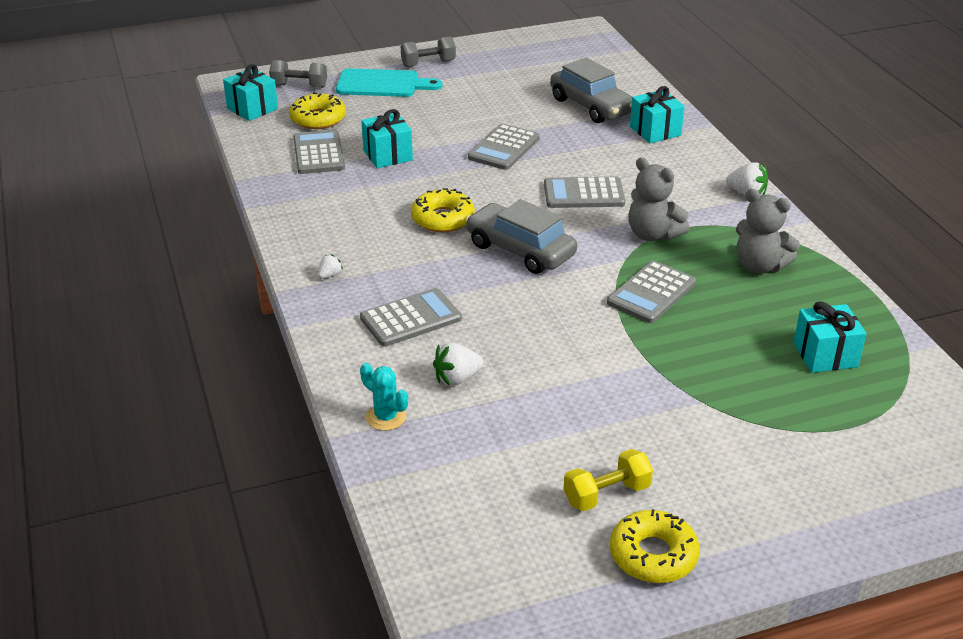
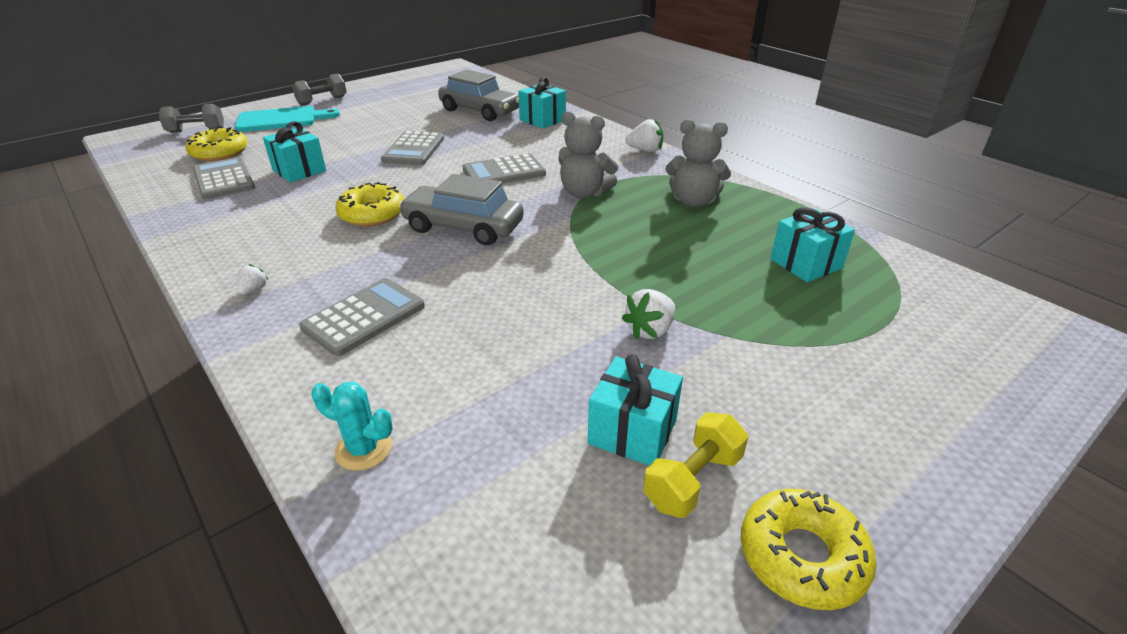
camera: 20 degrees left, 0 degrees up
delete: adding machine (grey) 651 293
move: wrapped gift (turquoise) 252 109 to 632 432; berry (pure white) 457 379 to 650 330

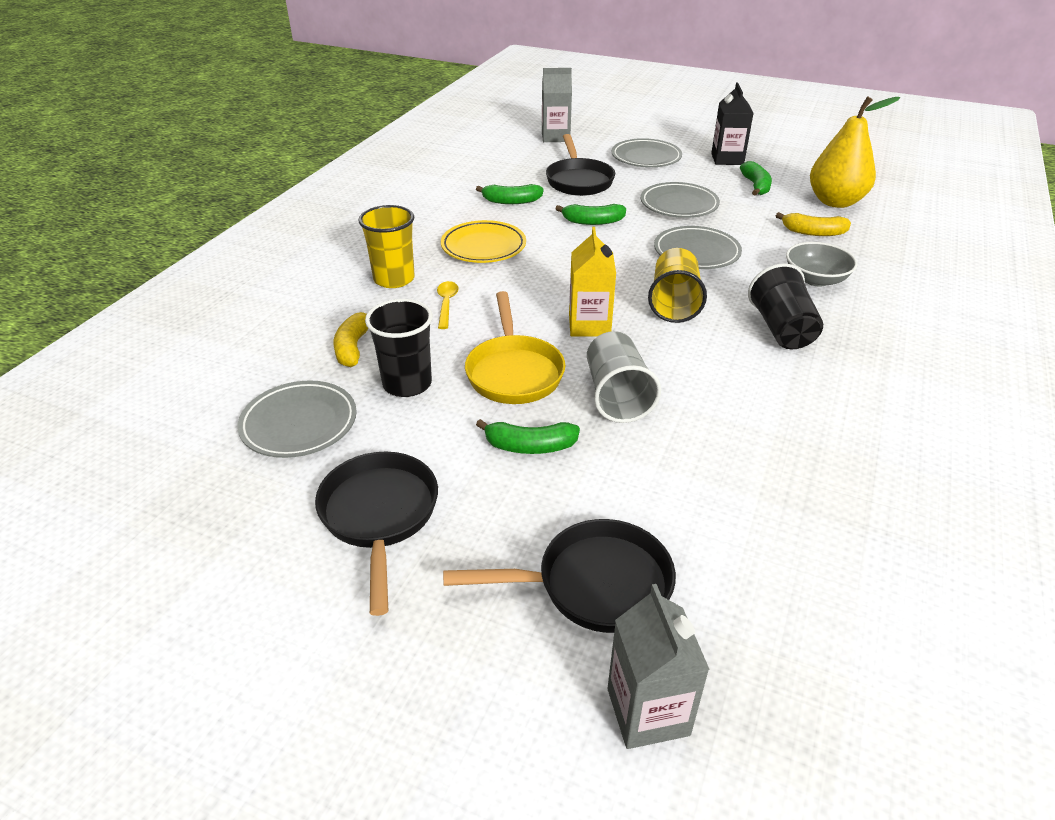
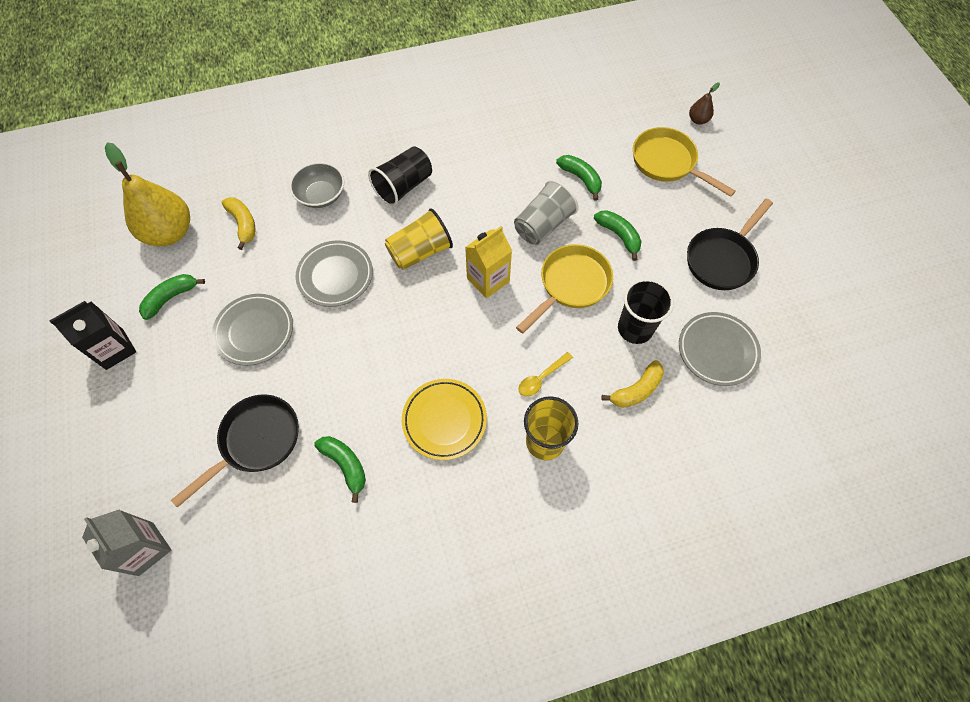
camera: 130 degrees left, 25 degrees up
delete: plate (grey) 646 158
move: banana fruit (leaf-green) 592 222 to 581 178
replace: milk carton (grey) 648 711 to pear (brown) 698 120
recolor: frying pan (jet-black) 593 584 to frying pan (golden) 667 163

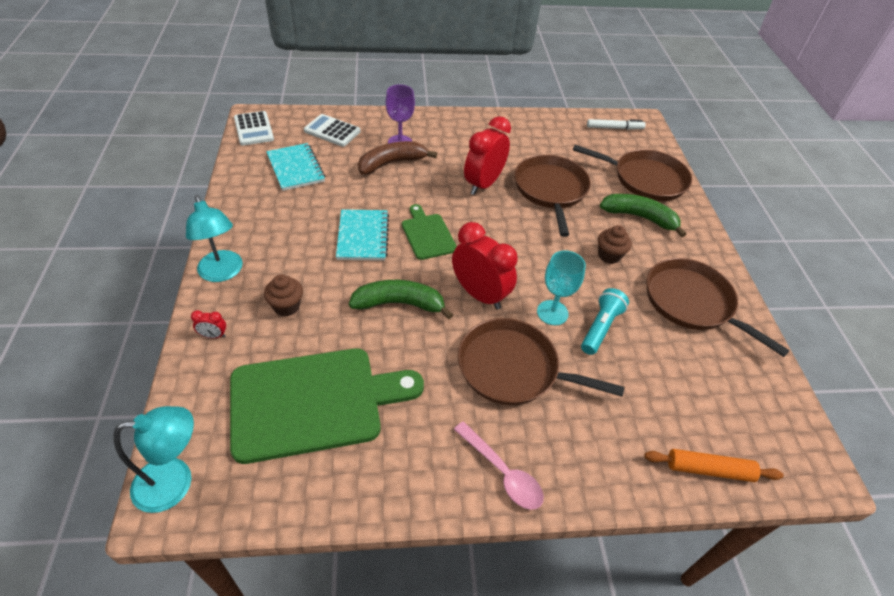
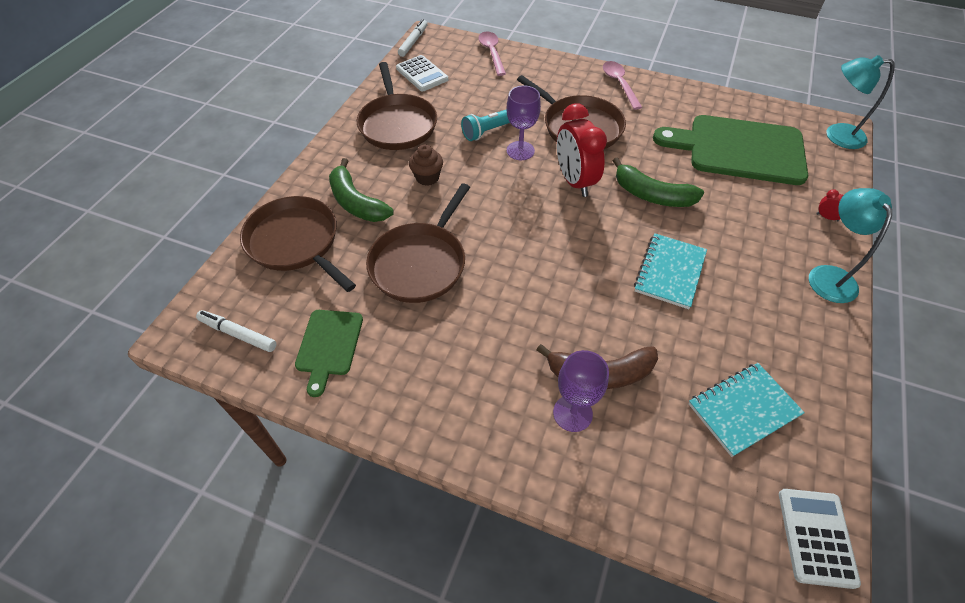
camera: 150 degrees left, 5 degrees up
delete: cupcake (brown) 286 306; clock (crimson) 483 184
insert: felt pen (pure white) 413 42
move: cutting board (leaf-green) 427 234 to 329 346; adding machine (pure white) 332 131 to 422 74
replace: dough roller (bright orange) 709 470 to tablespoon (pink) 492 53
recolor: goblet (turquoise) 552 312 to goblet (violet) 520 151
rotate: notebook (turquoise) 295 168 = 743 409 60 degrees clockwise

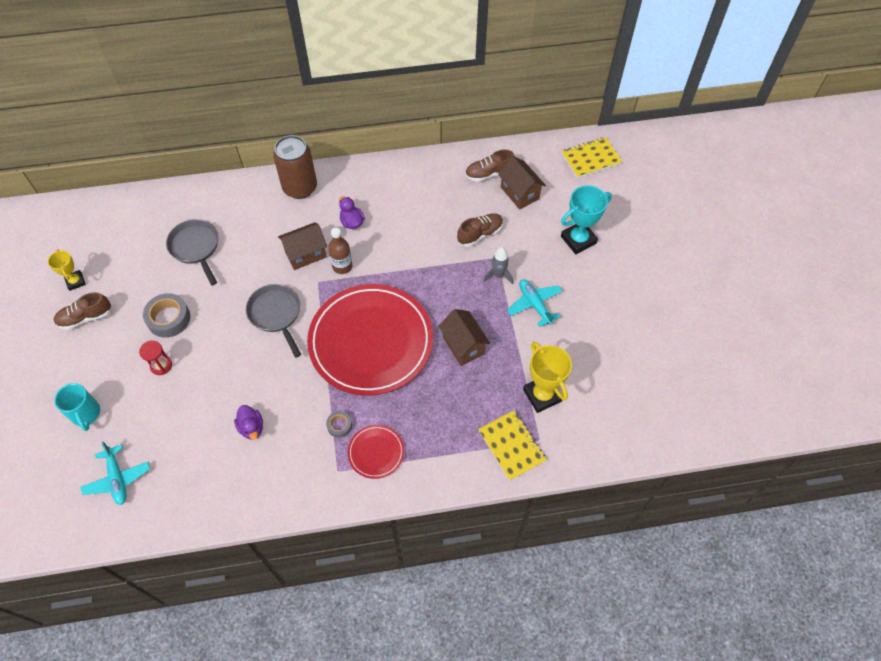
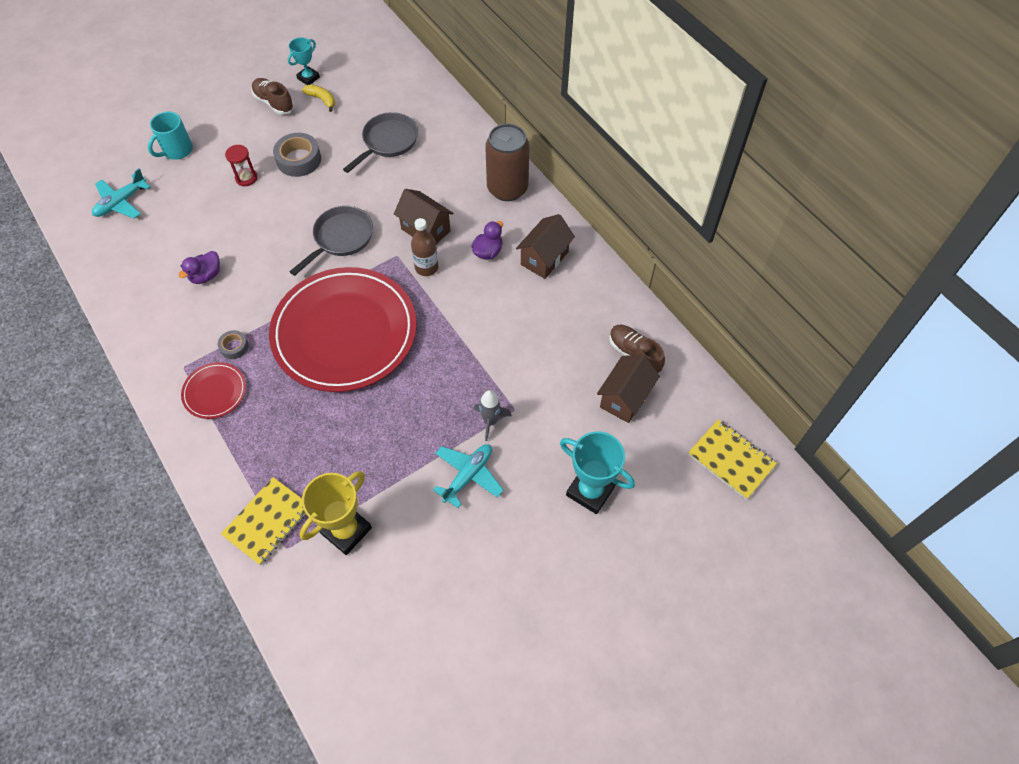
camera: 65 degrees right, 0 degrees up
delete: sneaker (brown) 480 234
insert: banana fruit (golden) 322 99
move: cottage (brown) 463 345 to 544 258
recolor: award cup (golden) 75 281 to award cup (turquoise) 308 78

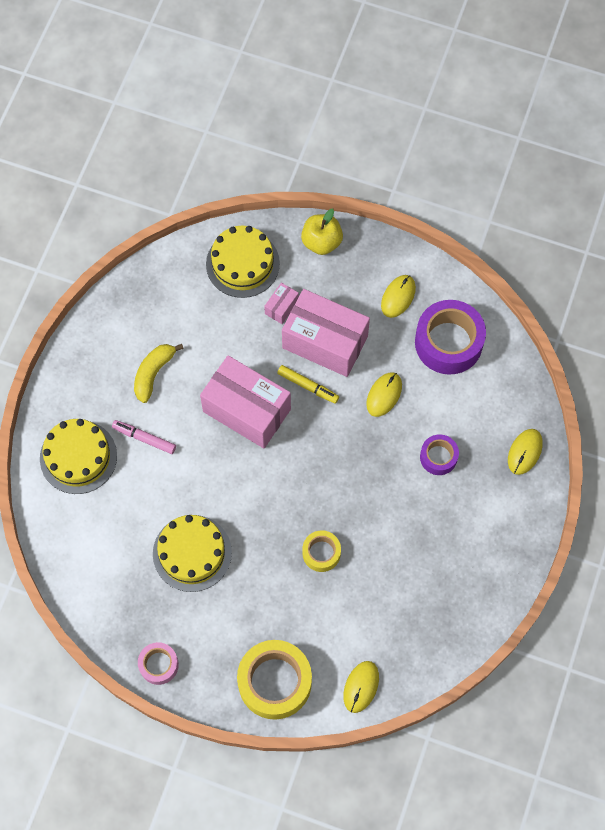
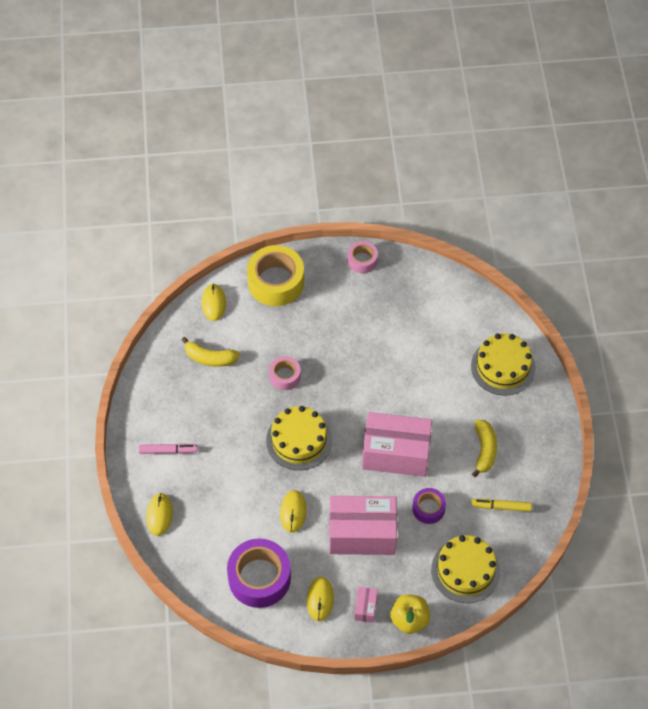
camera: 155 degrees right, 10 degrees down
insert: banana fruit (golden) 210 358
move: felt pen (pink) 144 438 to 168 451; gateau (golden) 192 553 to 299 440; parcel (pink) 281 307 to 365 608; sticky tape (violet) 438 457 to 428 508; felt pen (golden) 308 386 to 501 507
recolor: sticky tape (golden) 321 553 to sticky tape (pink) 285 376

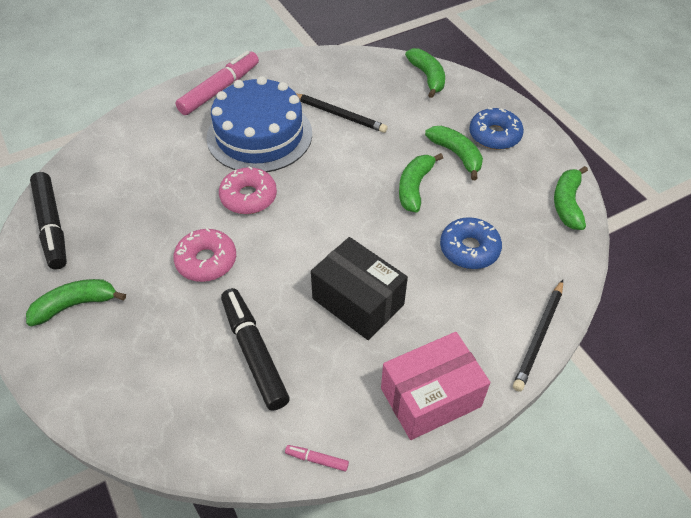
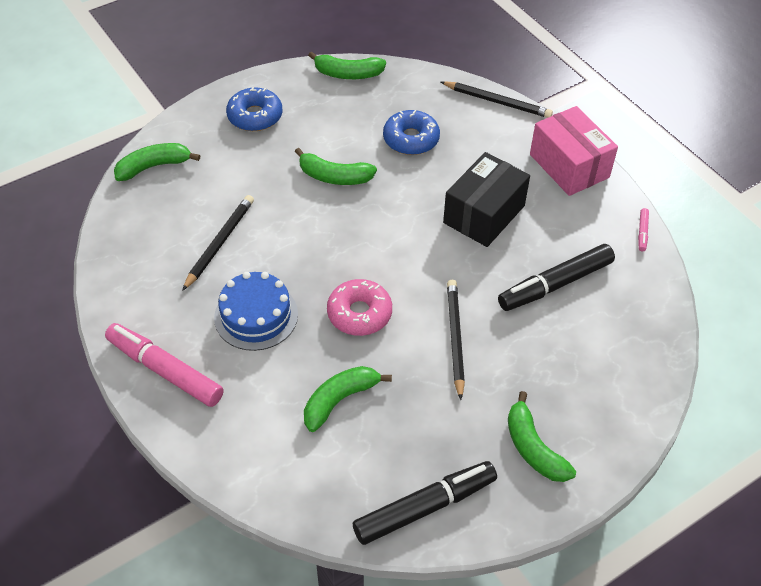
camera: 95 degrees left, 0 degrees up
move: banana fruit (leaf-green) 456 155 to 339 400
replace: donut (pink) 206 261 to pencil (jet-black) 455 338
resize: gateau (blue) 259 135 = 256 316 x0.64

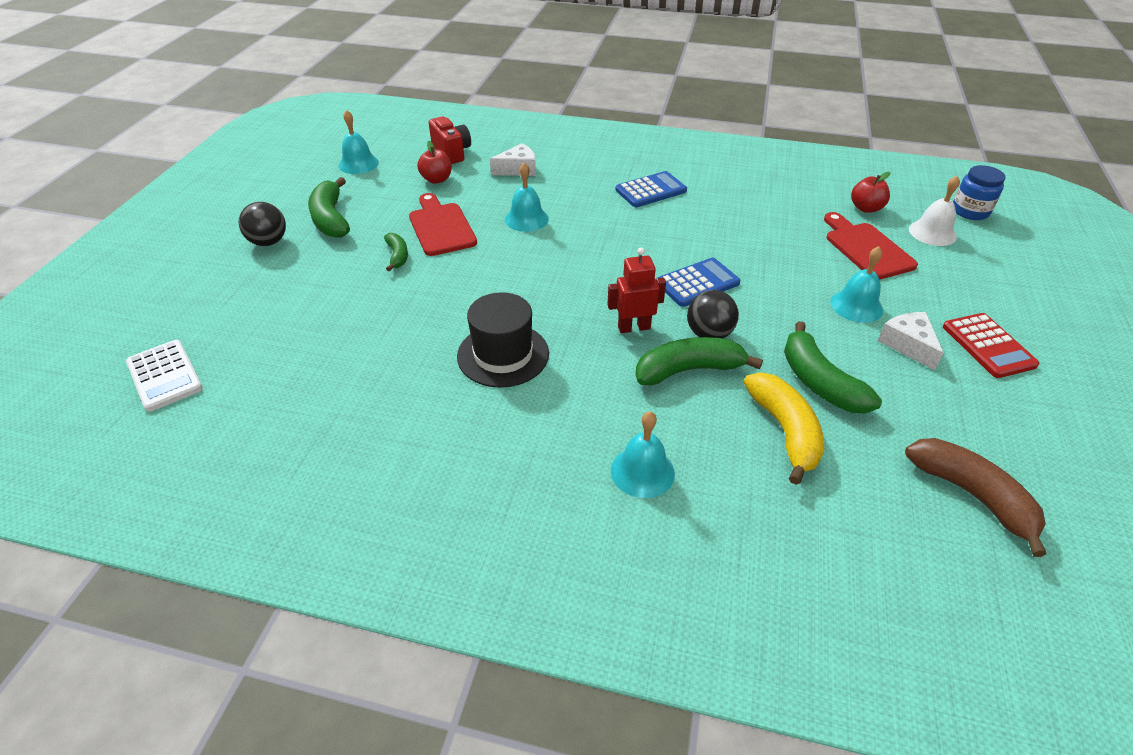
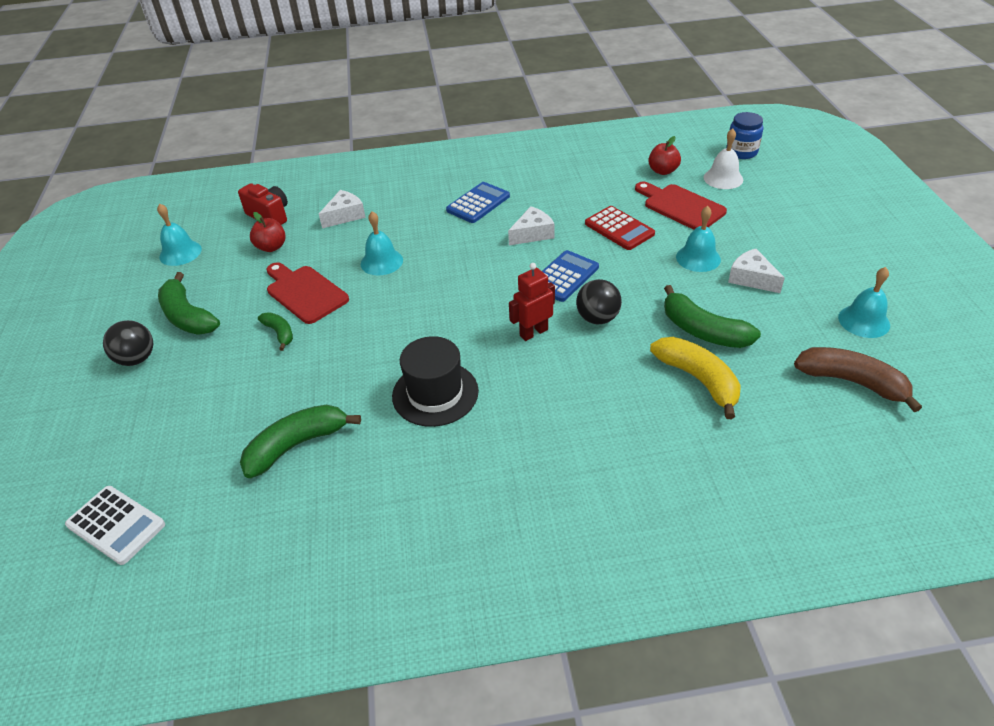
camera: 20 degrees left, 0 degrees up
insert: cheese (pure white) 532 234
move: banana fruit (leaf-green) 688 370 to 297 445; adding machine (crimson) 988 346 to 619 229; school bell (turquoise) 642 471 to 864 321

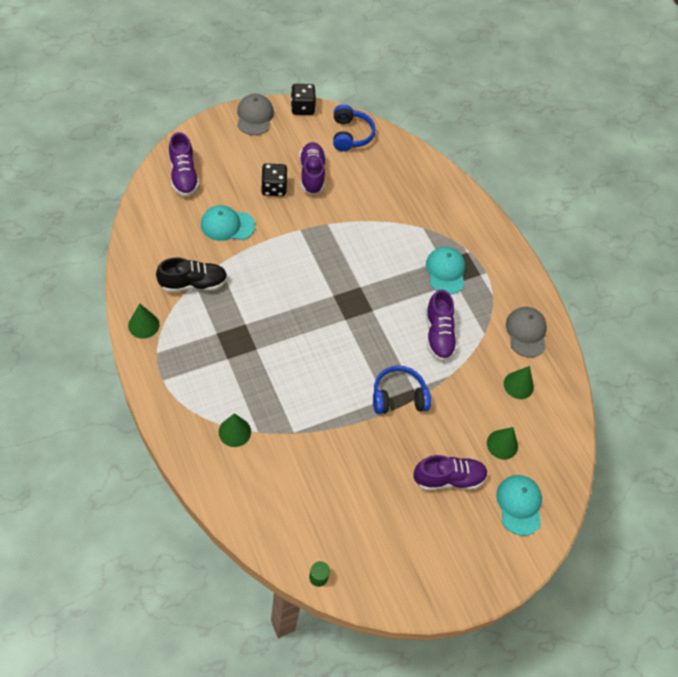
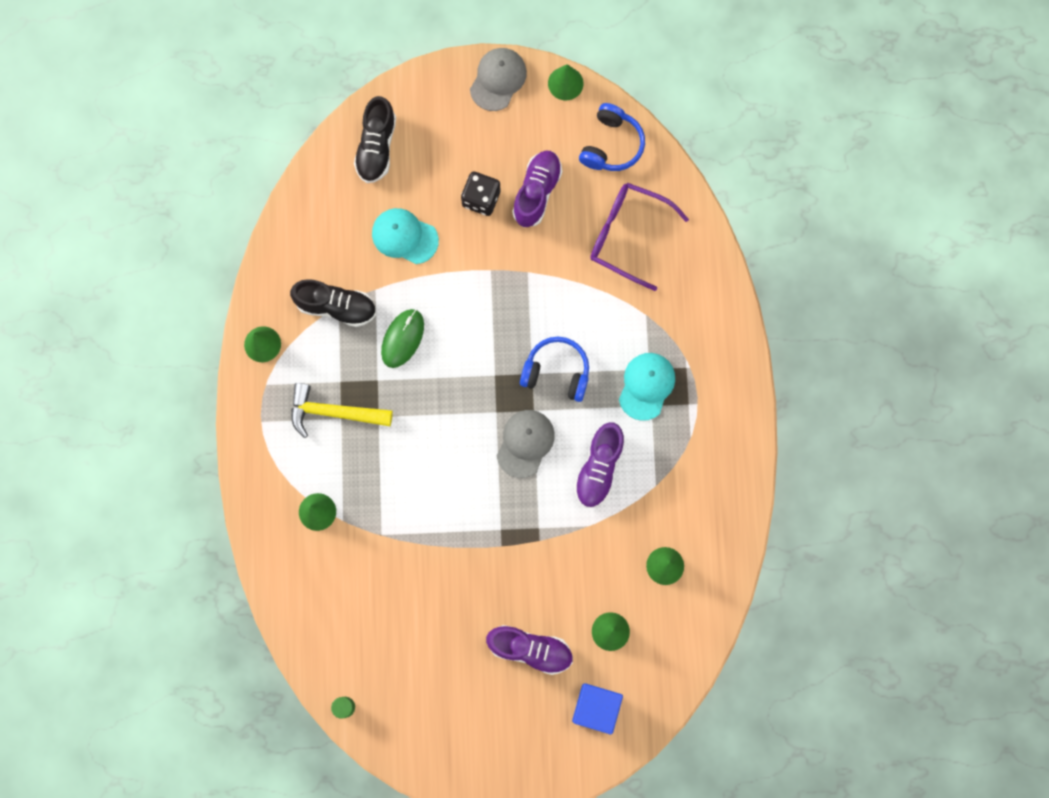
camera: 30 degrees right, 20 degrees up
insert: carpenter's hammer (golden) 334 412; mouse (leaf-green) 402 338; eyeglasses (violet) 627 235
move: baseball cap (grey) 526 332 to 525 443; headphones (blue) 398 396 to 556 372
replace: die (jet-black) 302 108 to cone shape (leaf-green) 565 83; baseball cap (turquoise) 519 505 to cube (blue) 596 708
recolor: sneaker (violet) 183 176 to sneaker (jet-black) 376 147

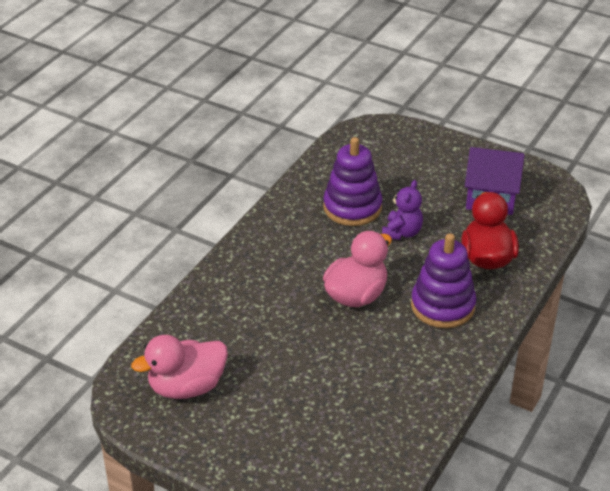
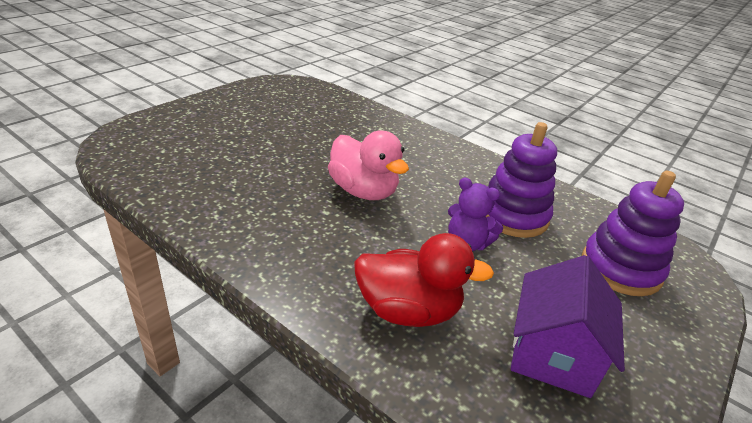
camera: 95 degrees right, 5 degrees down
delete: rubber duck (pink) 187 387
move: stacking rings (violet) 442 306 to 620 268

